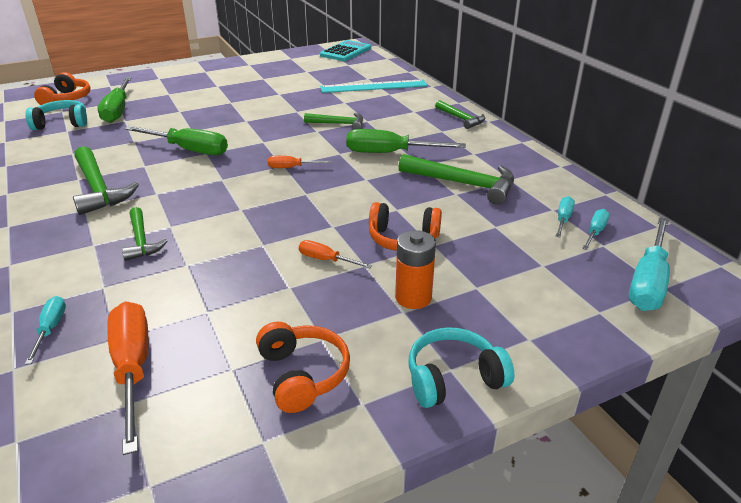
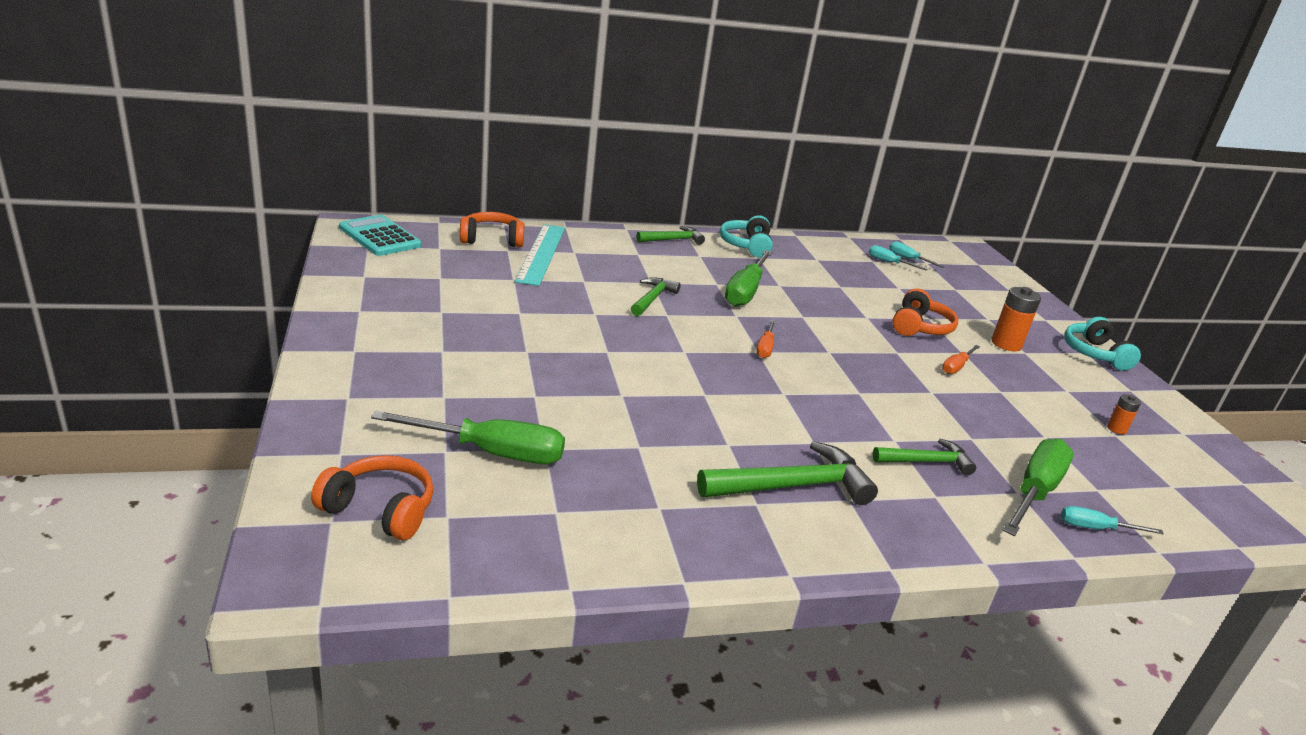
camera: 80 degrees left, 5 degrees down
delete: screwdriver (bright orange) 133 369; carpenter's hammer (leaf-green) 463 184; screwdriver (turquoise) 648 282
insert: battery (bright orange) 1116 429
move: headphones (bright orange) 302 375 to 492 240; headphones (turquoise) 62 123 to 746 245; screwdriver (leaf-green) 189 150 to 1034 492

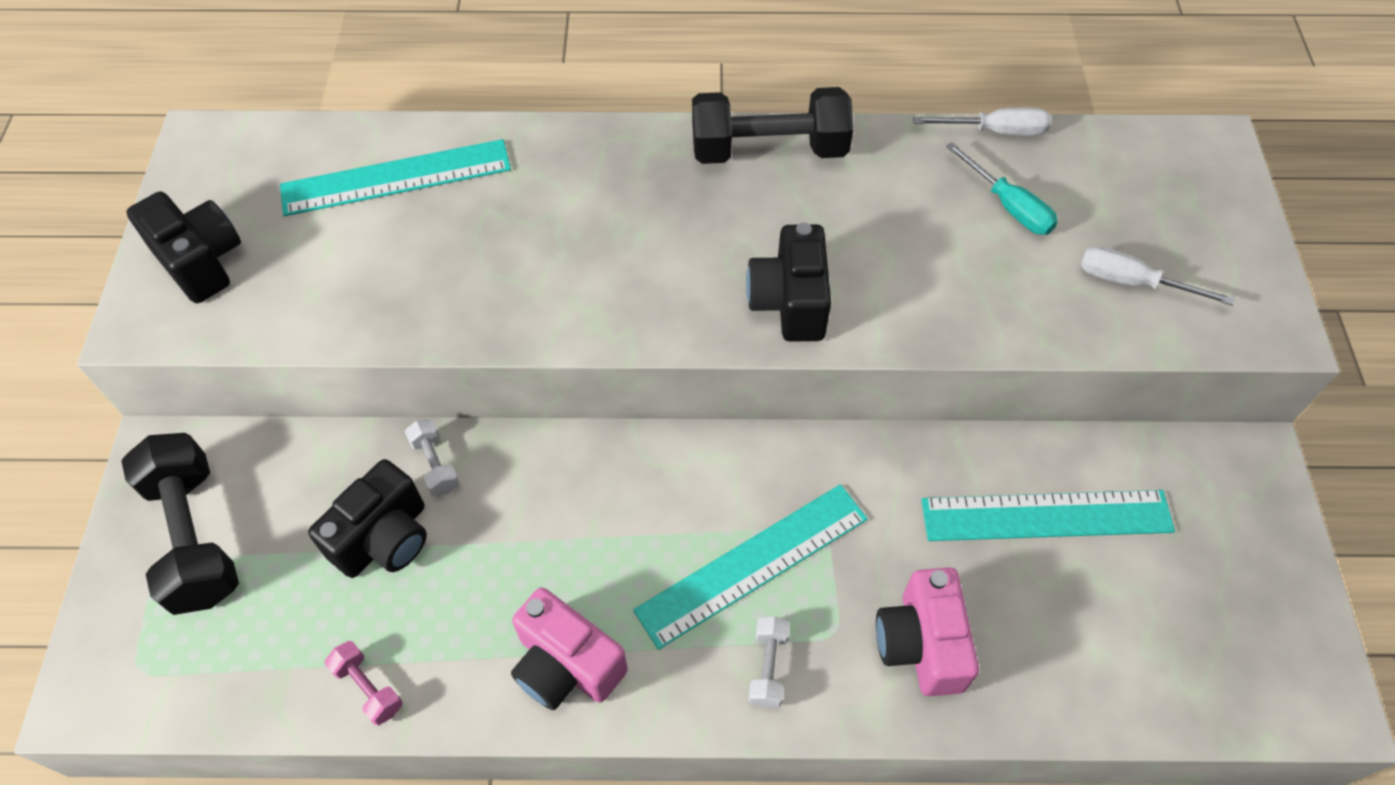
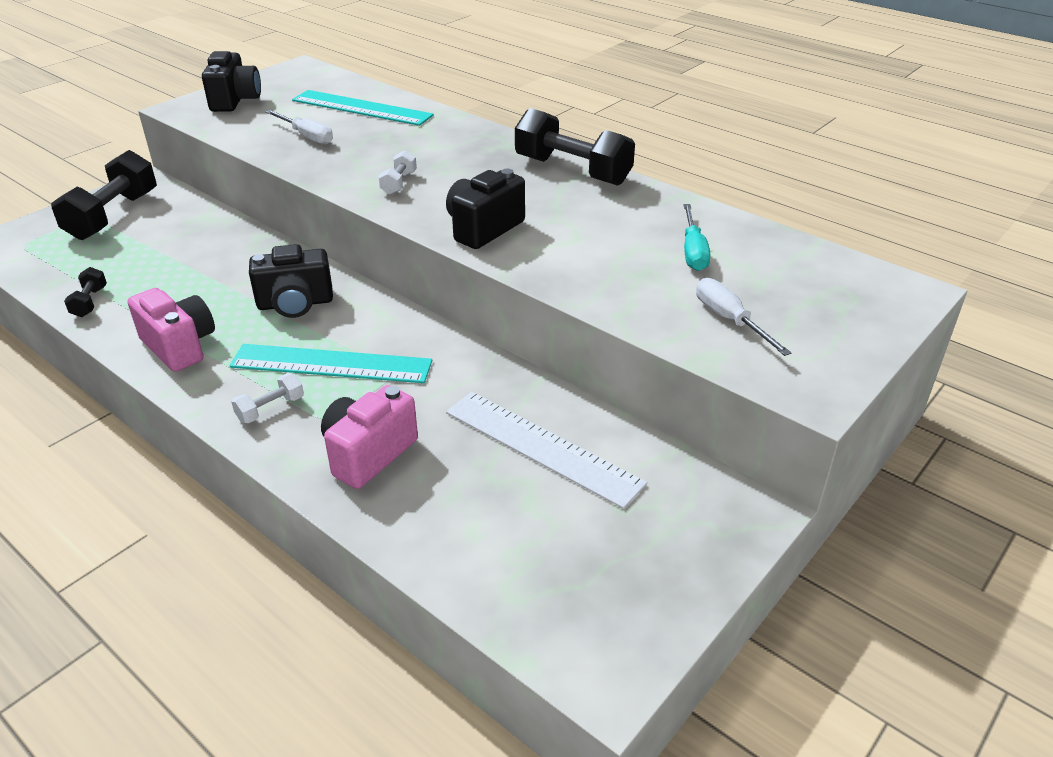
camera: 40 degrees right, 20 degrees down
move: compact camera (jet-black) 384 538 to 295 304; screwdriver (pure white) 995 131 to 307 136; dumbbell (pure white) 435 464 to 399 183
recolor: dumbbell (pink) 368 687 to dumbbell (jet-black) 90 302; measuring stick (turquoise) 1046 515 to measuring stick (pure white) 542 447
rotate: compact camera (pink) 566 665 = 179 346 150 degrees clockwise

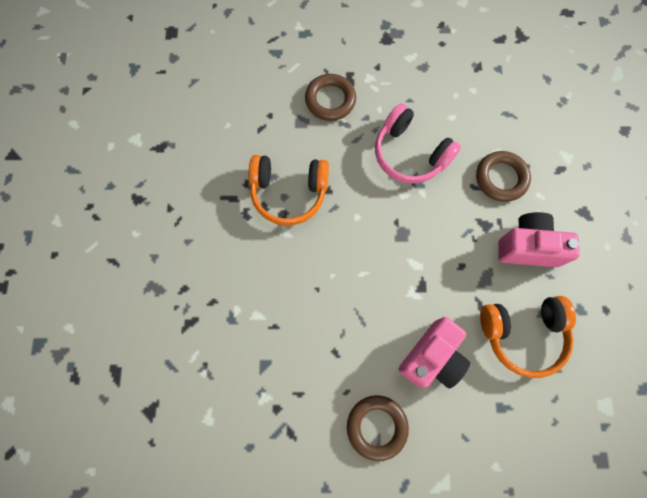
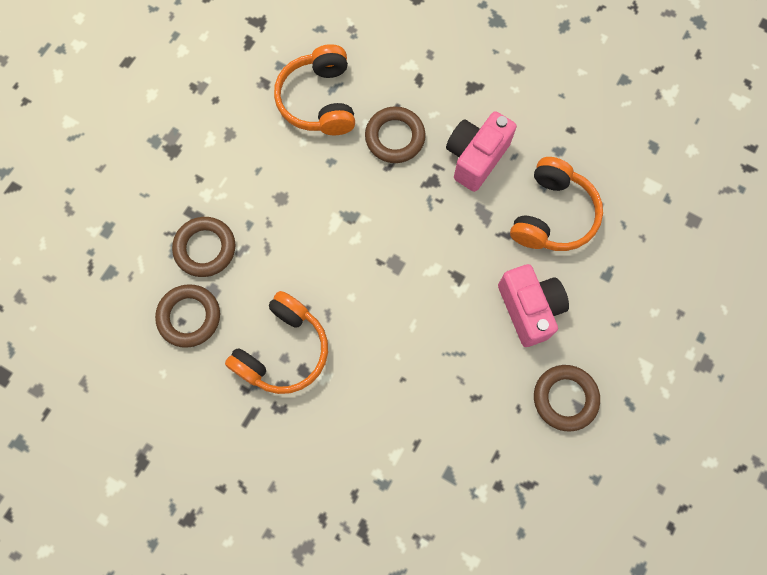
camera: 60 degrees left, 0 degrees up
delete: headphones (pink) 410 154
insert: hoop (brown) 189 317; headphones (bright orange) 319 100

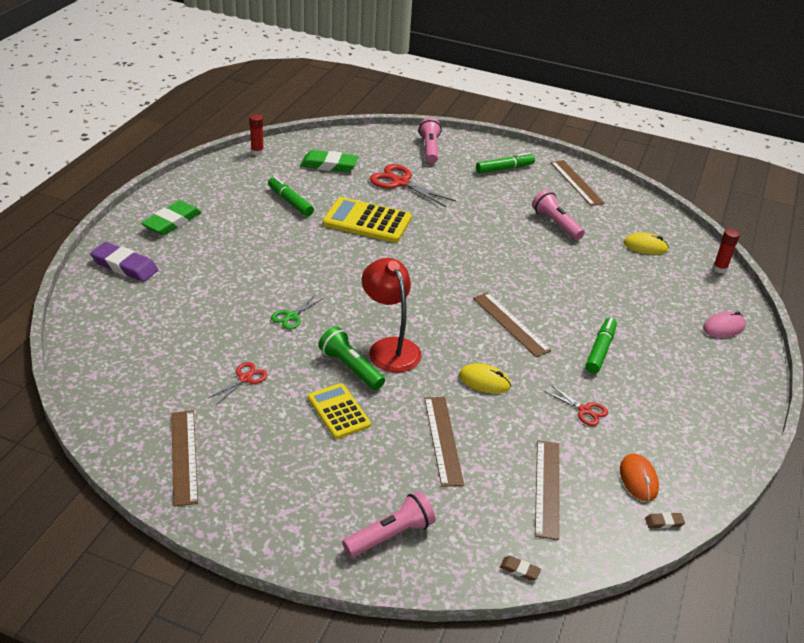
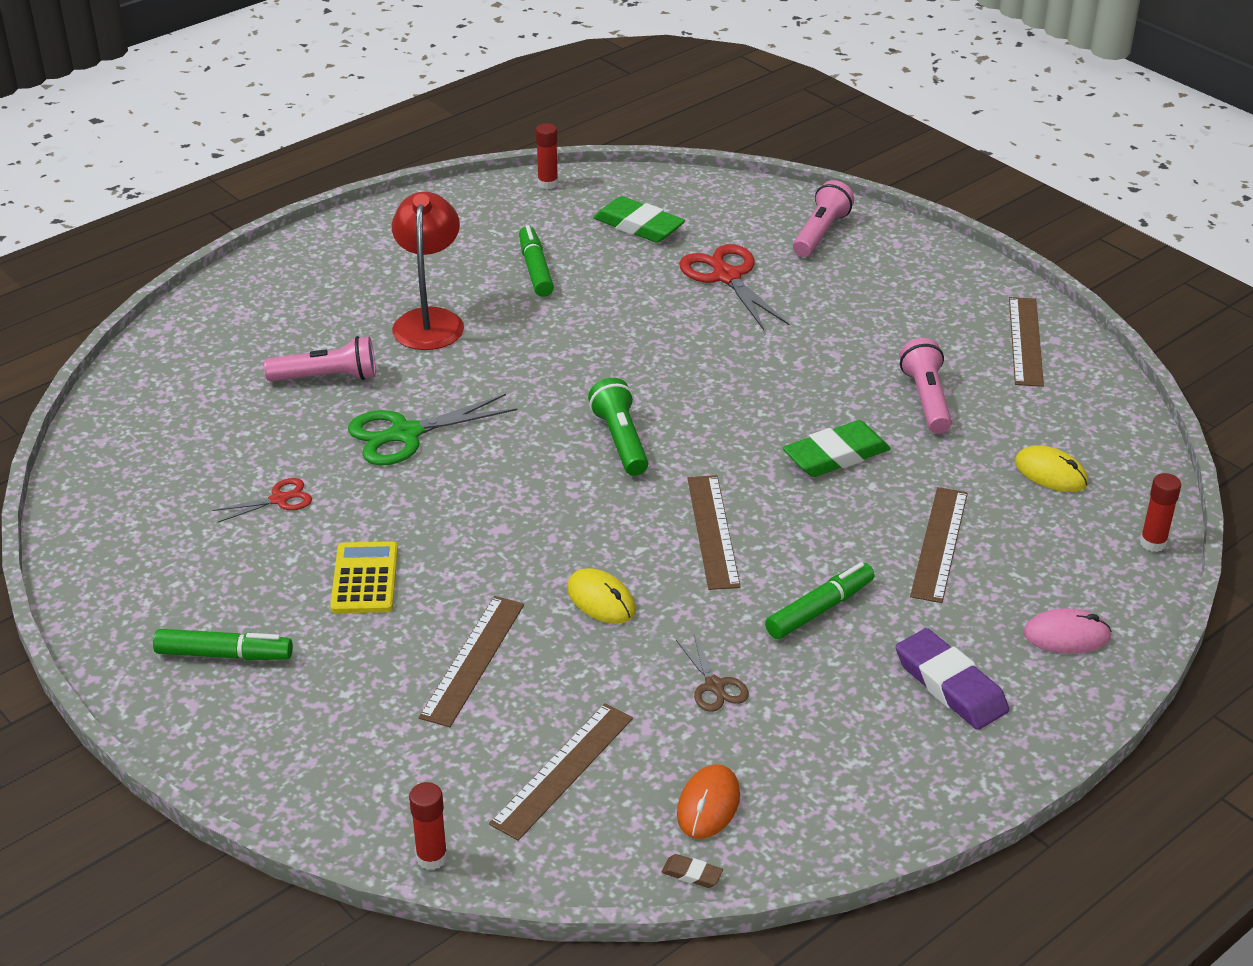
camera: 30 degrees right, 0 degrees up
delete: adding machine (golden) 367 221
move: felt pen (leaf-green) 504 169 to 224 655; torch (pink) 390 535 to 327 377; lamp (crimson) 390 347 to 430 320; torch (leaf-green) 350 368 to 620 441; pencil eraser (leaf-green) 172 222 to 836 455; pencil eraser (violet) 124 266 to 950 685; measuring stick (brown) 183 456 to 939 544
replace: pencil eraser (brown) 519 570 to glue stick (crimson) 432 857
recolor: shears (crimson) 584 410 to shears (brown) 714 686
resize: shears (leaf-green) 291 316 = 405 434 x1.82

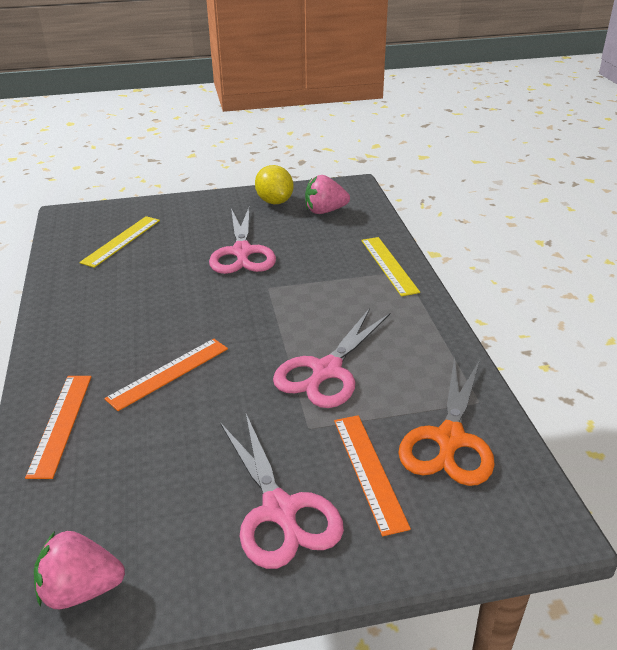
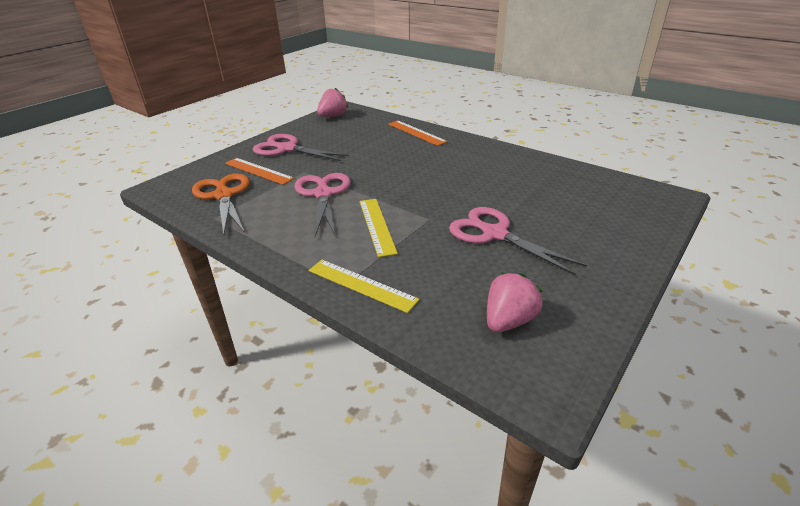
camera: 140 degrees right, 0 degrees up
delete: measuring stick (bright orange) 168 373; toy lemon (golden) 274 201
move: measuring stick (golden) 121 241 to 377 226

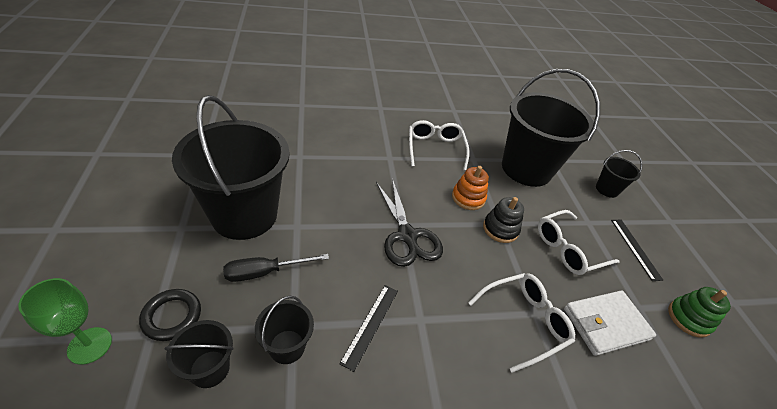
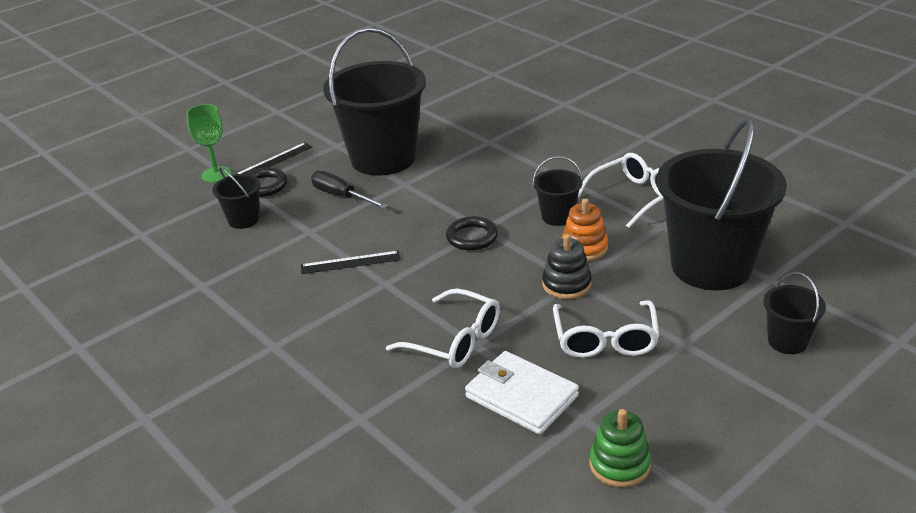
camera: 65 degrees right, 10 degrees down
move: measuring stick (jet-black) 635 248 to 274 160; pail (jet-black) 287 346 to 557 216
replace: shears (jet-black) 407 236 to hoop (jet-black) 472 237
rotate: eyeglasses (pure white) 568 249 = 605 340 120 degrees counterclockwise

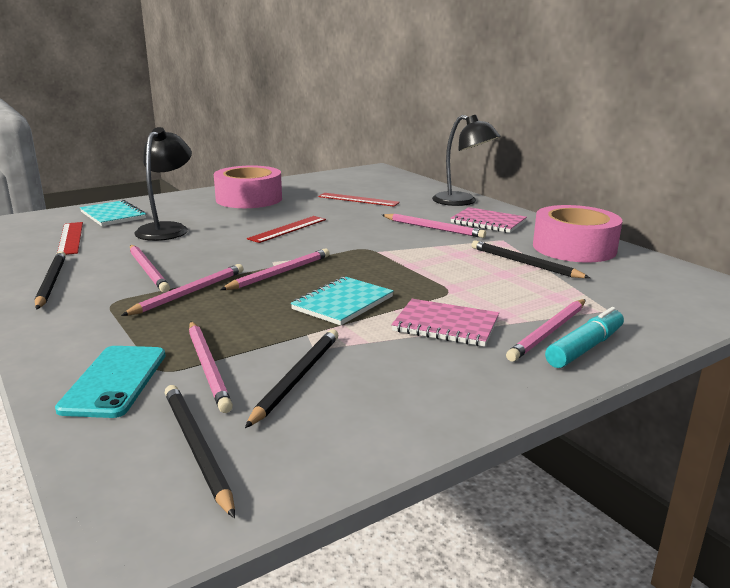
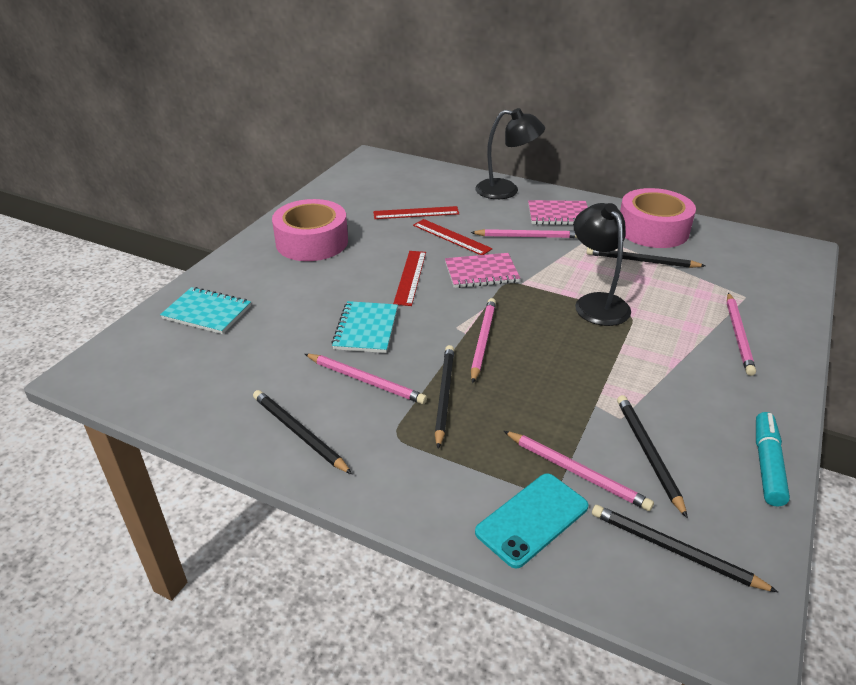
camera: 30 degrees left, 15 degrees up
move: notebook (turquoise) 343 303 to 366 329; measuring stick (crimson) 70 238 to 451 237; notebook (pink) 445 325 to 481 272; lamp (jet-black) 167 229 to 596 303; felt pen (turquoise) 585 348 to 767 464
recolor: pencil (pink) 189 293 to pencil (jet-black) 444 395
rotate: mobile phone (turquoise) 115 381 = 532 519 75 degrees clockwise

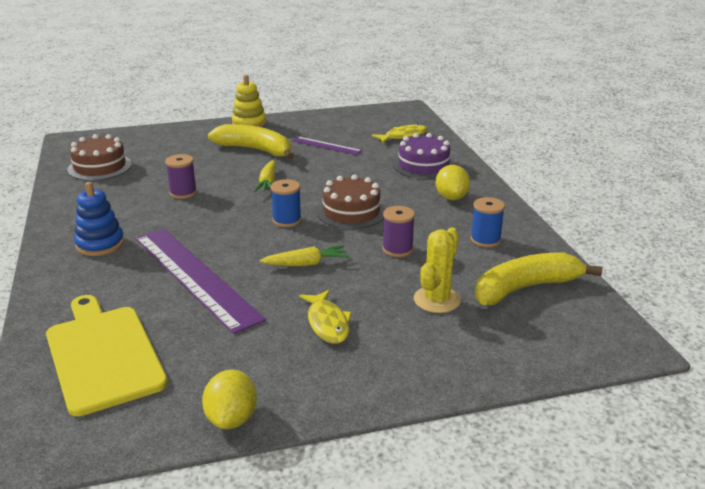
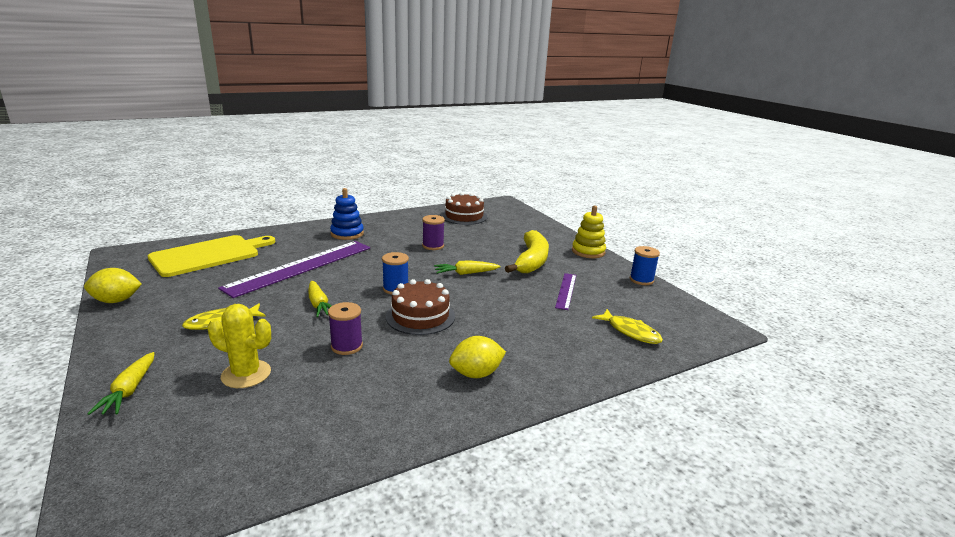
camera: 75 degrees right, 5 degrees down
delete: gateau (violet) 423 165; banana fruit (golden) 525 288
insert: carrot (golden) 129 390
move: bobbin (blue) 485 240 to 641 280

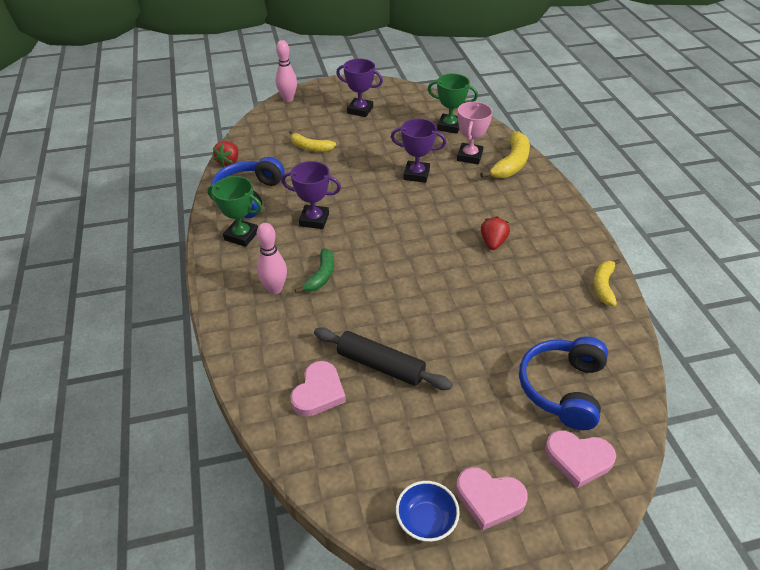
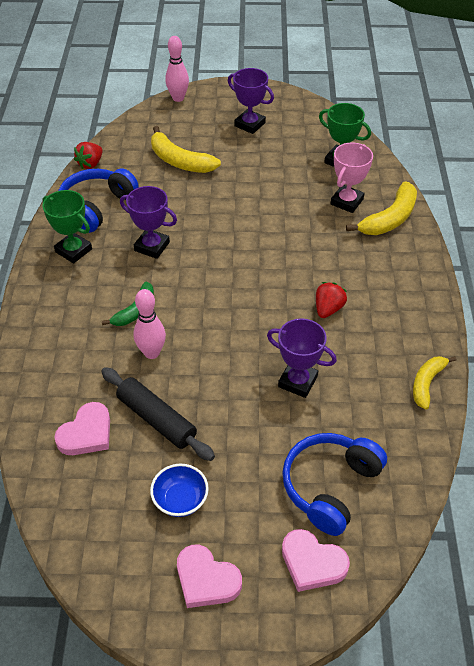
camera: 15 degrees right, 5 degrees up
move: skittle (pink) 274 289 to 152 353; serving bowl (blue) 426 521 to 180 500; award cup (violet) 416 174 to 297 381
resize: banana fruit (golden) 310 147 = 179 161 x1.55

